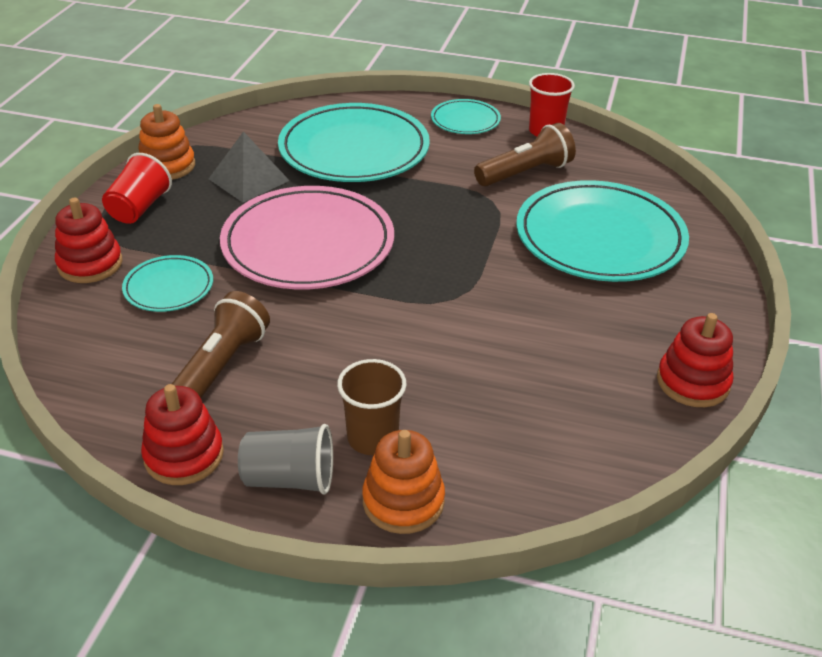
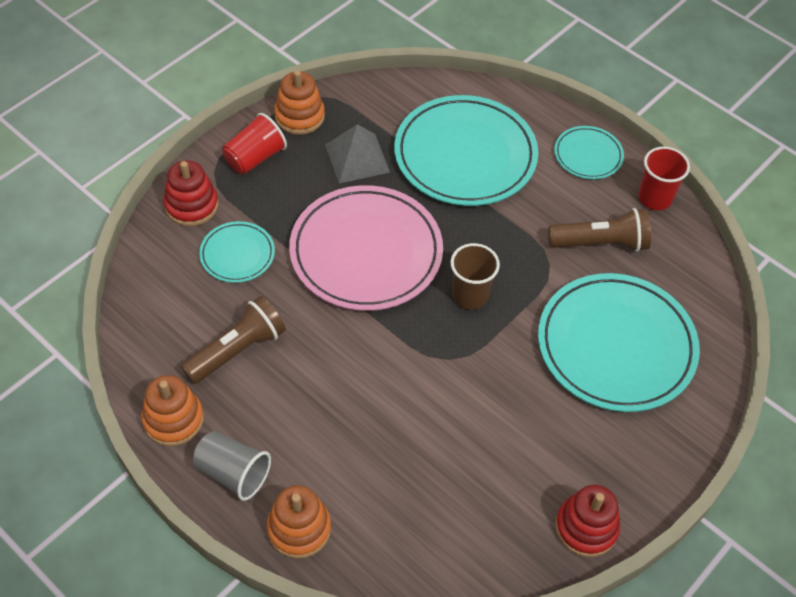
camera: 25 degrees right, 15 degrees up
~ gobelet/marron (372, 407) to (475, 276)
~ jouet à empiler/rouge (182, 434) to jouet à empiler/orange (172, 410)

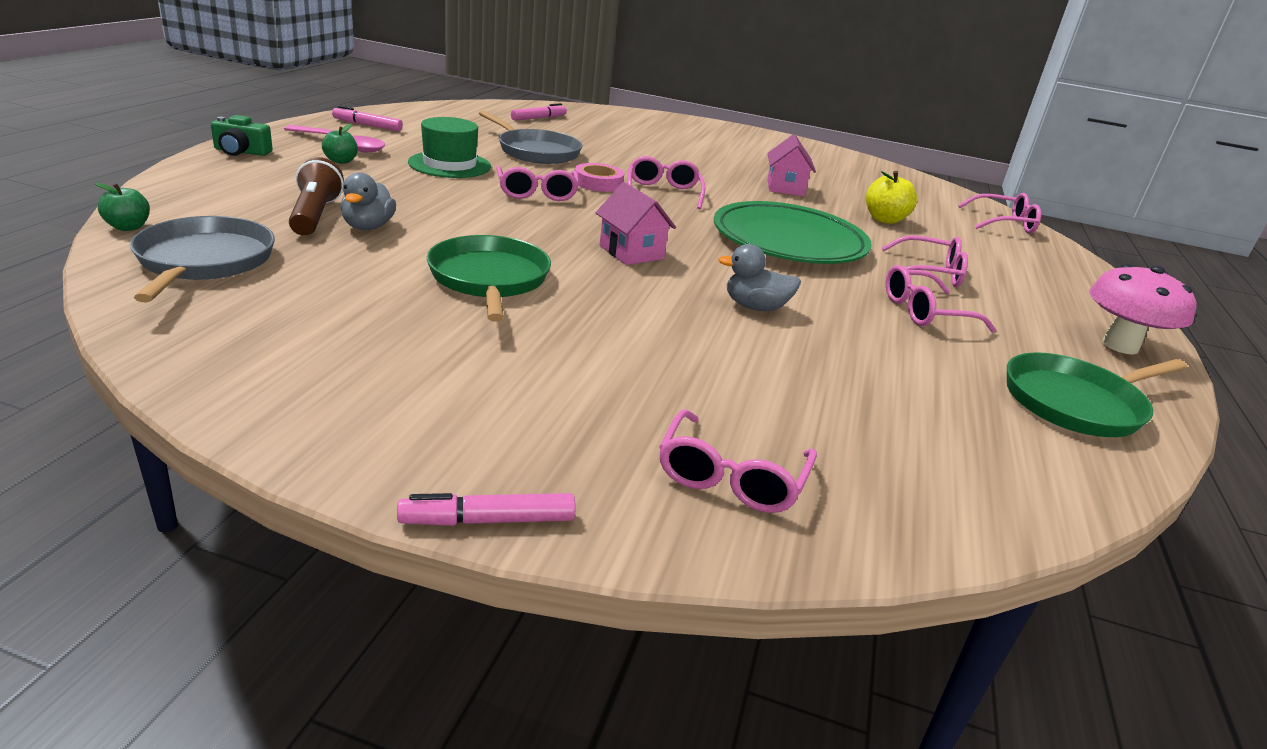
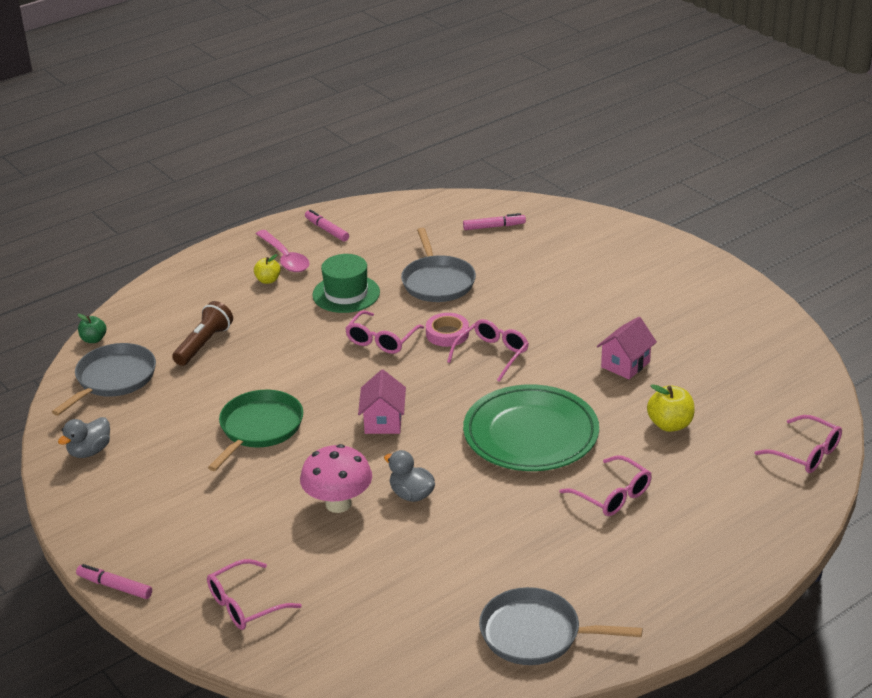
camera: 40 degrees right, 5 degrees up
- appareil photo/vert (242, 135)
~ pomme/vert (340, 144) to pomme/jaune (267, 269)
~ canard/gris (368, 201) to (84, 437)
~ champignon/rose (1143, 309) to (336, 478)
- lunettes/rose (941, 299)
~ poêle/vert (1097, 394) to poêle/gris (561, 626)

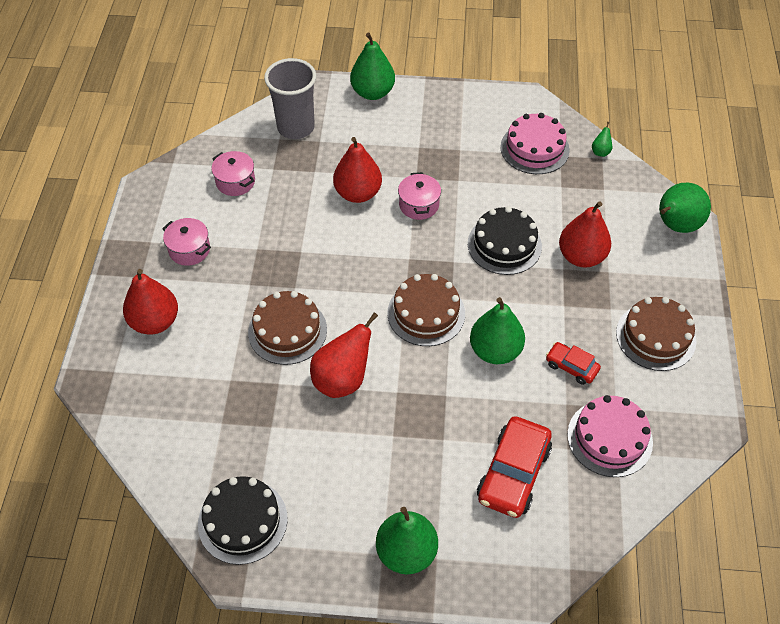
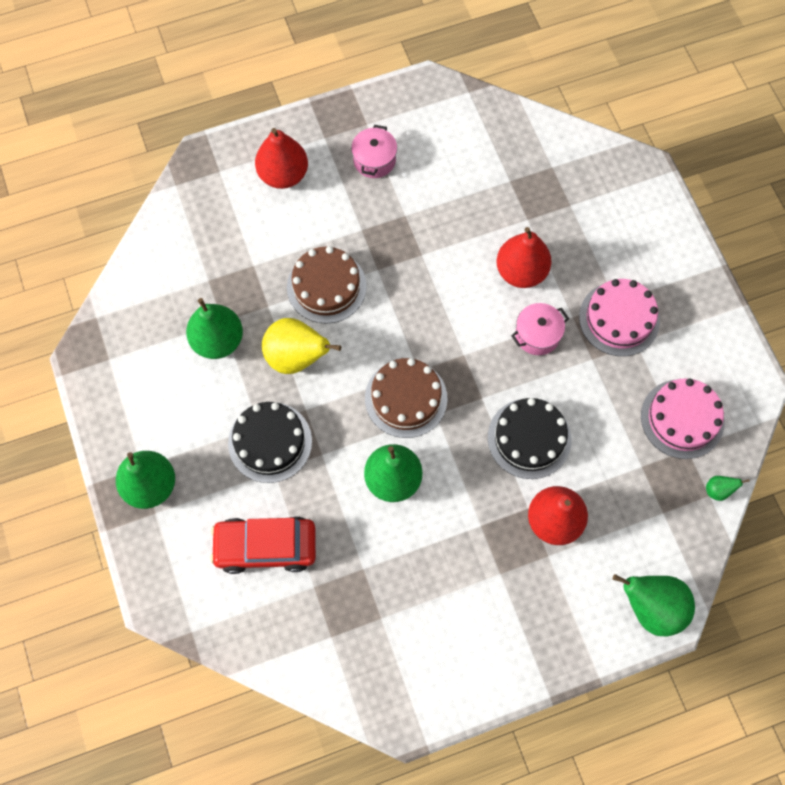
camera: 65 degrees right, 15 degrees up
~ poire/vert (372, 66) to (214, 328)
- gobelet/gris (290, 98)
- marmite/rose (233, 173)
- gâteau/marron (656, 334)
~ poire/rouge (344, 355) to poire/jaune (301, 346)
- voiture/rouge (573, 363)
~ gâteau/rose (610, 436) to (619, 317)
~ gâteau/noir (243, 520) to (270, 442)

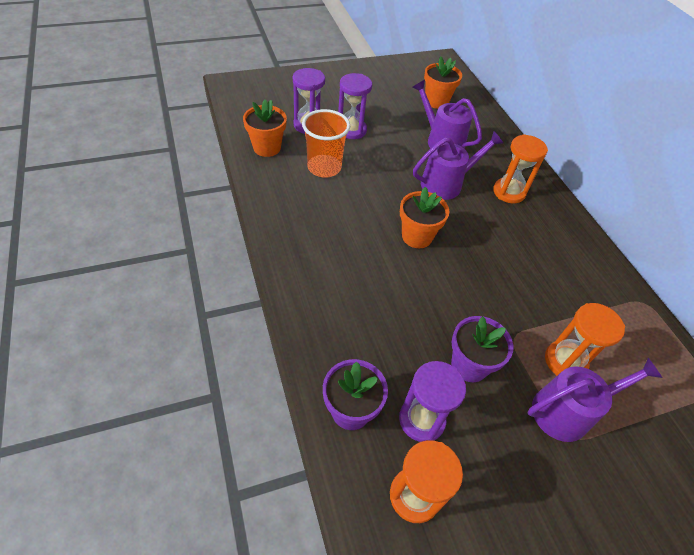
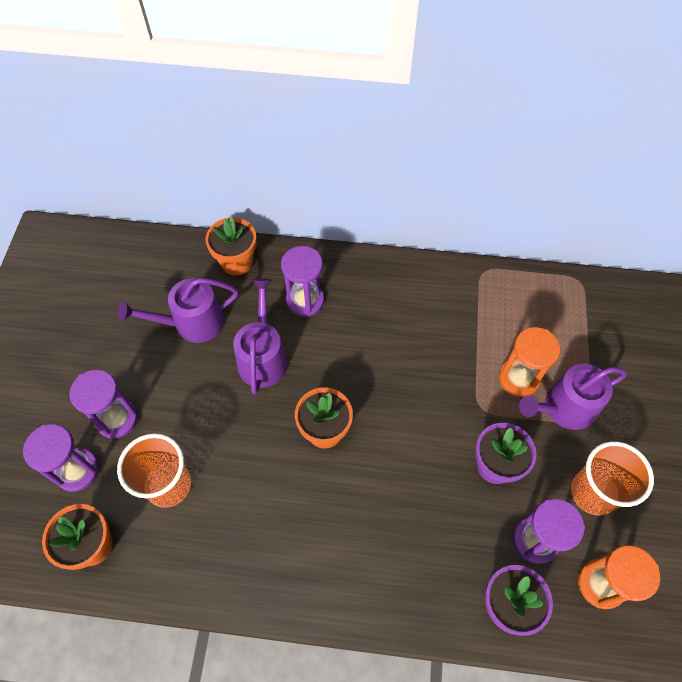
camera: 60 degrees left, 10 degrees up
~ pot de fleurs/orange (443, 82) to (231, 246)
~ sablier/orange (520, 168) to sablier/violet (302, 281)
~ arrosoir/violet (595, 400) = (573, 397) 120 degrees counterclockwise
+ gobelet/orange (612, 478)

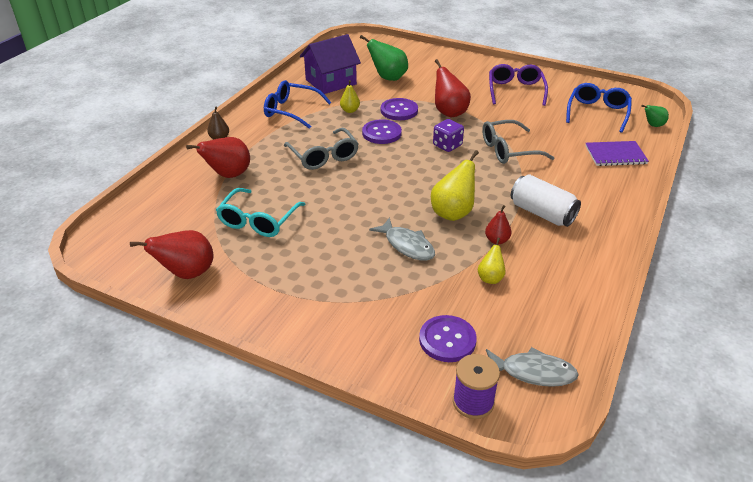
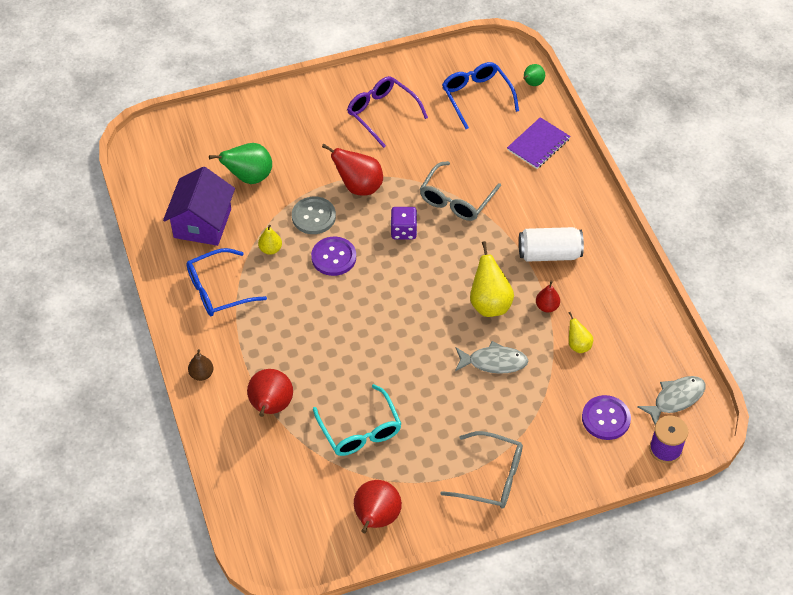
camera: 45 degrees left, 15 degrees up
~ bouton/violet (399, 109) to bouton/gris (314, 215)
~ lunettes/gris (321, 149) to (481, 470)

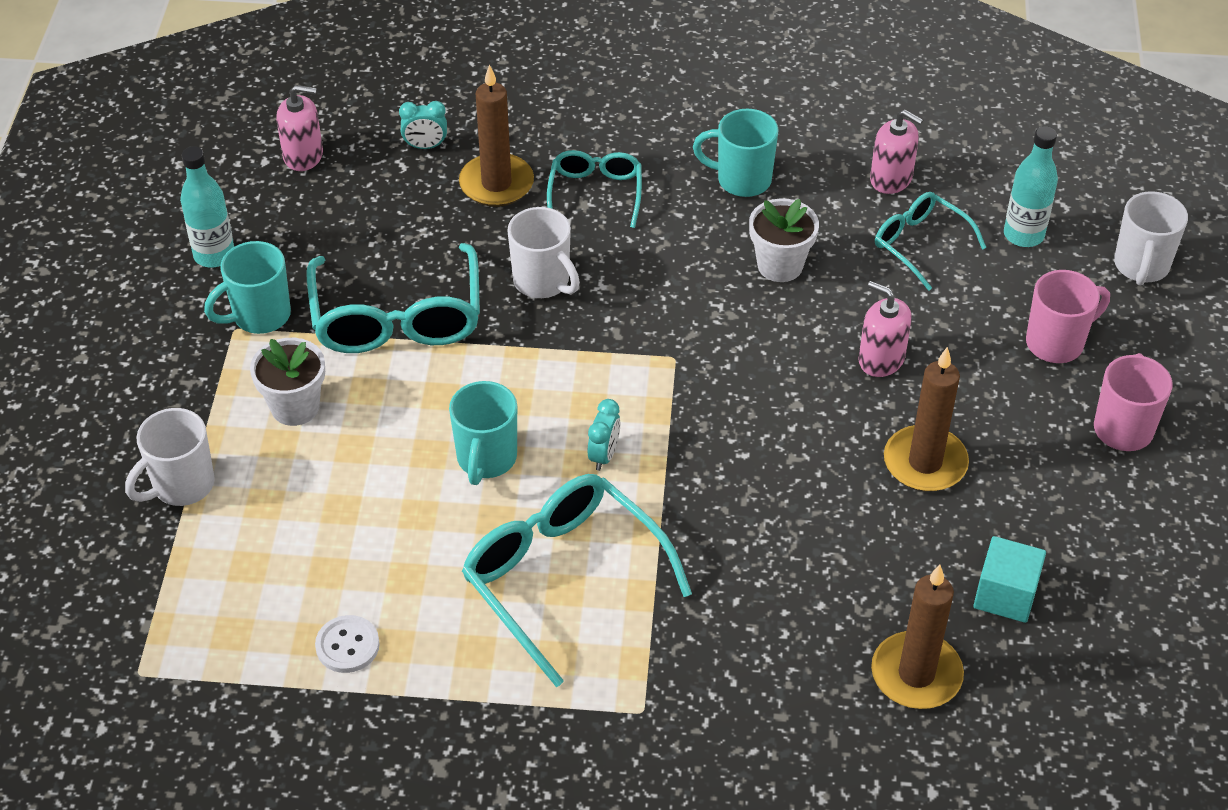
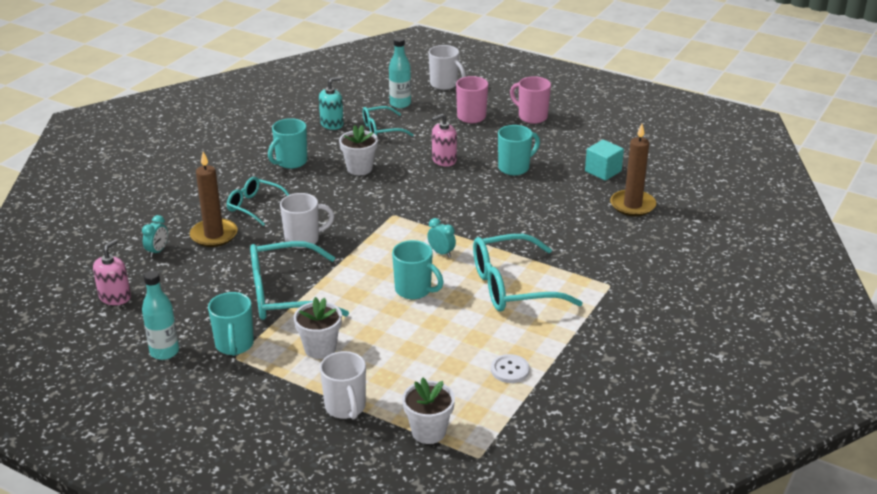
camera: 65 degrees left, 15 degrees down
~ distributeur de savon/rose (896, 152) to distributeur de savon/turquoise (331, 103)
~ lunettes/turquoise (393, 298) = (299, 280) 150 degrees clockwise
~ bougie/marron (926, 419) to tasse/turquoise (519, 150)
+ pot de fleurs/blanc (428, 410)

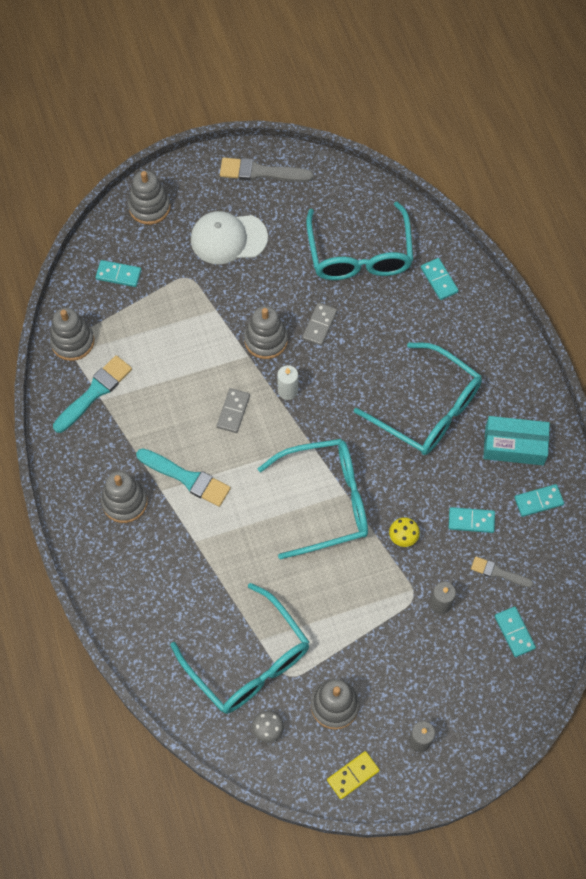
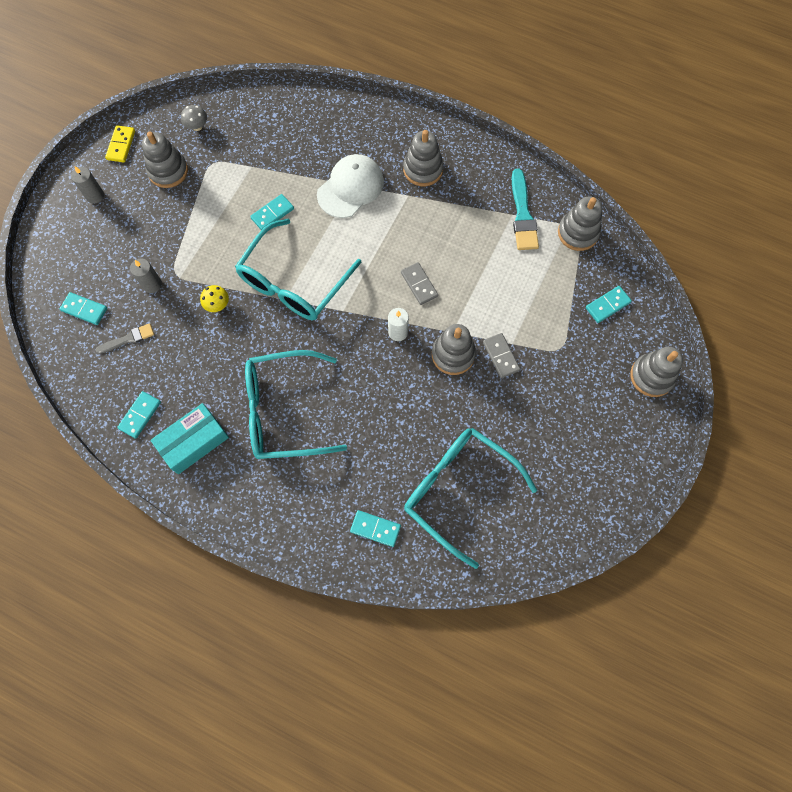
camera: 135 degrees right, 5 degrees up
- pinceau/gris (266, 170)
~ casquette/blanc (229, 237) to (350, 186)
~ domino/gris (319, 324) to (501, 355)
- pinceau/turquoise (183, 477)
~ domino/turquoise (472, 520) to (272, 212)
- lunettes/turquoise (240, 648)

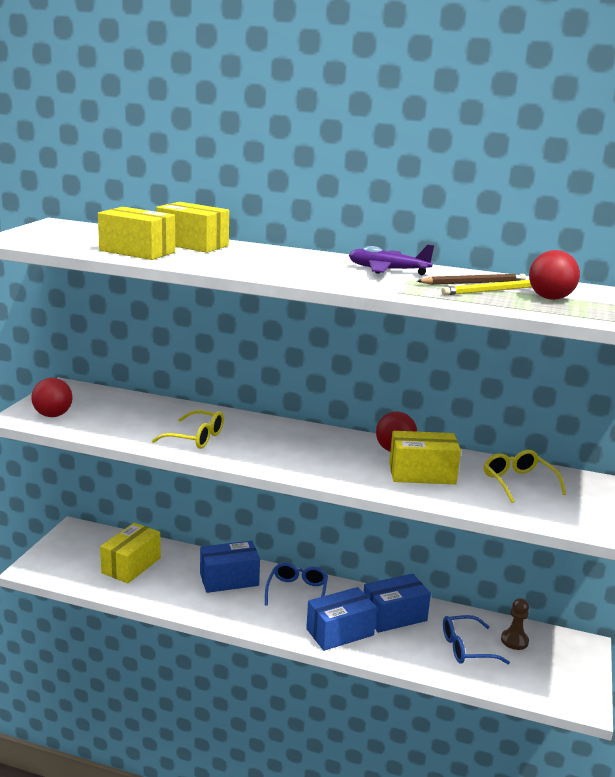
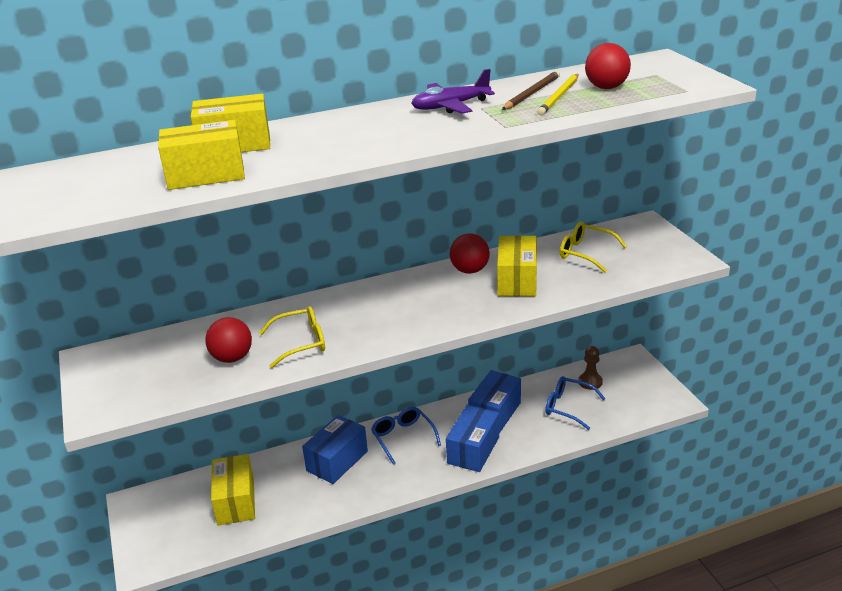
camera: 35 degrees left, 10 degrees up
~ balle/rouge (52, 397) to (228, 340)
~ boîte/jaune (425, 457) = (517, 265) 45 degrees counterclockwise
~ lunettes/bleu (476, 639) = (575, 403) 75 degrees clockwise

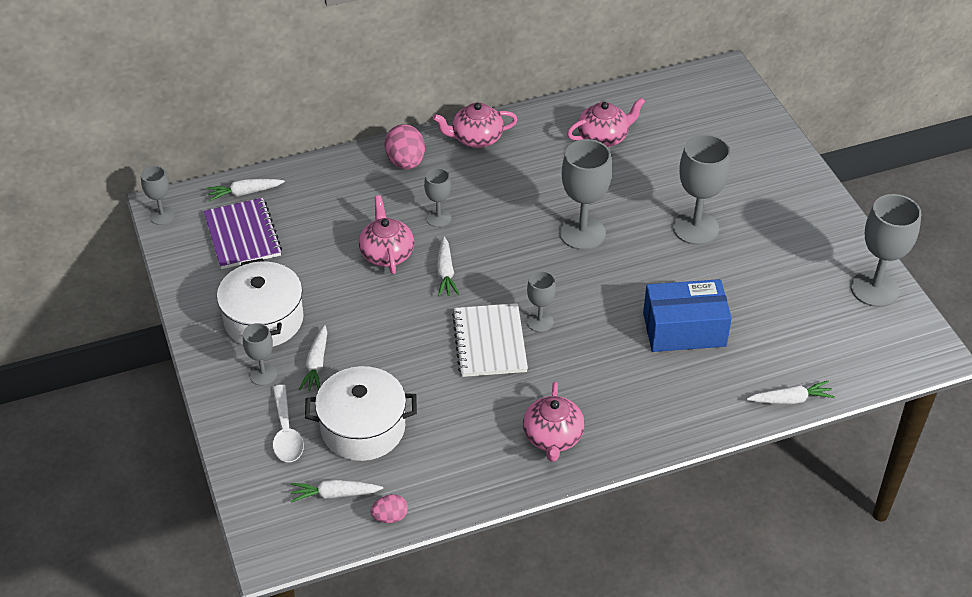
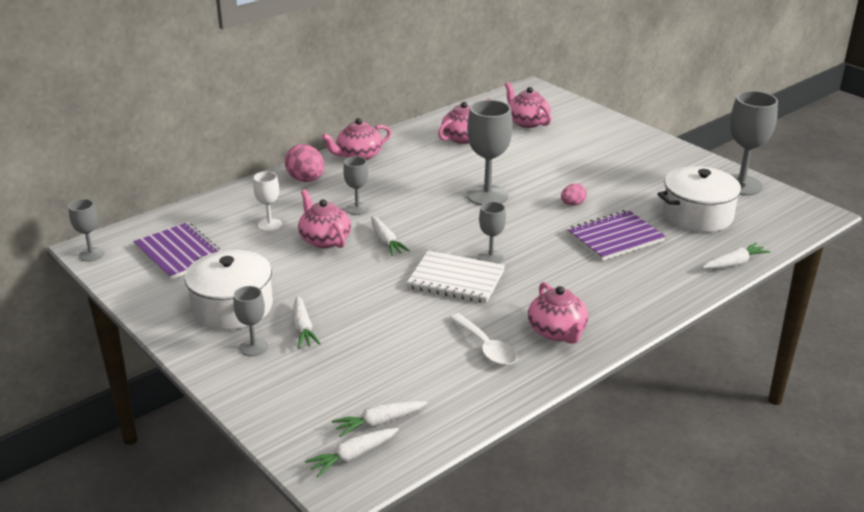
camera: 20 degrees left, 15 degrees down
- verre à pied/gris (702, 189)
~ carotte/blanc (245, 190) to (352, 452)
~ boîte/bleu (687, 315) to carnet/violet (616, 235)
~ carnet/blanc (490, 340) = (456, 277) 45 degrees counterclockwise
~ marmite/blanc (361, 413) to (701, 199)
~ cuillère/blanc (288, 423) to (483, 339)
~ œuf/rose (389, 508) to (574, 194)
+ théière/rose (528, 105)
+ verre à pied/blanc (267, 201)

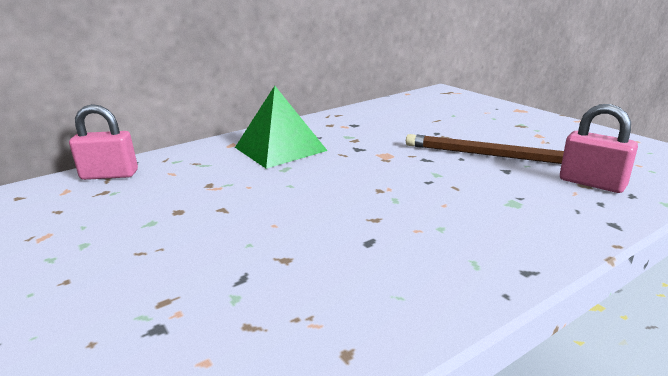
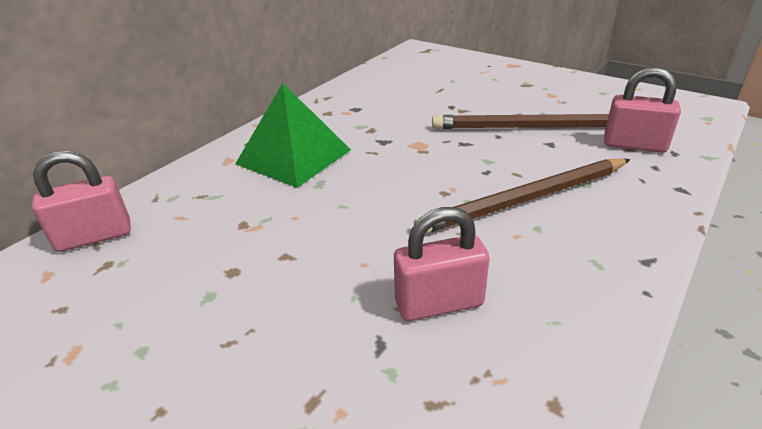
camera: 20 degrees left, 10 degrees up
+ crayon/marron (522, 196)
+ cadenas/rose (442, 264)

